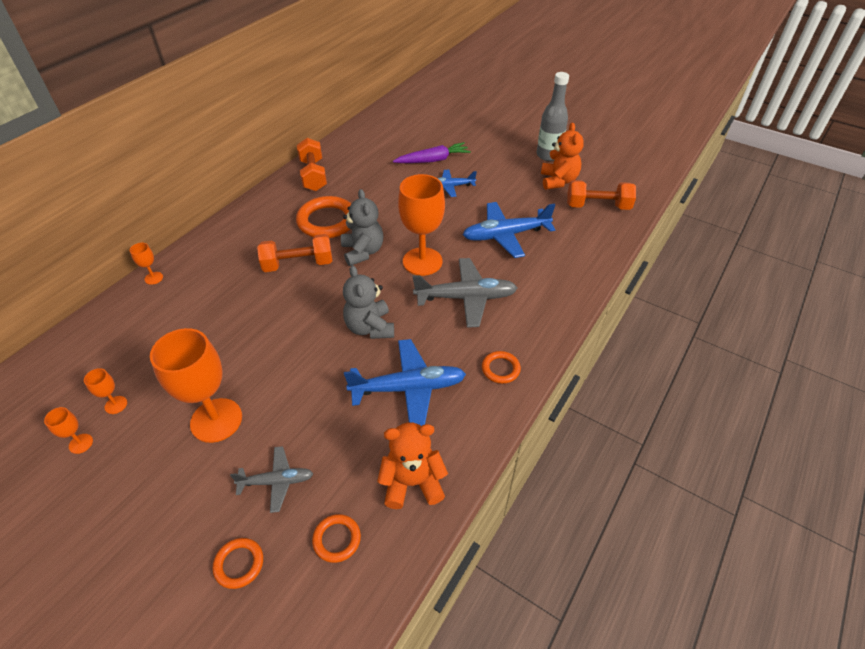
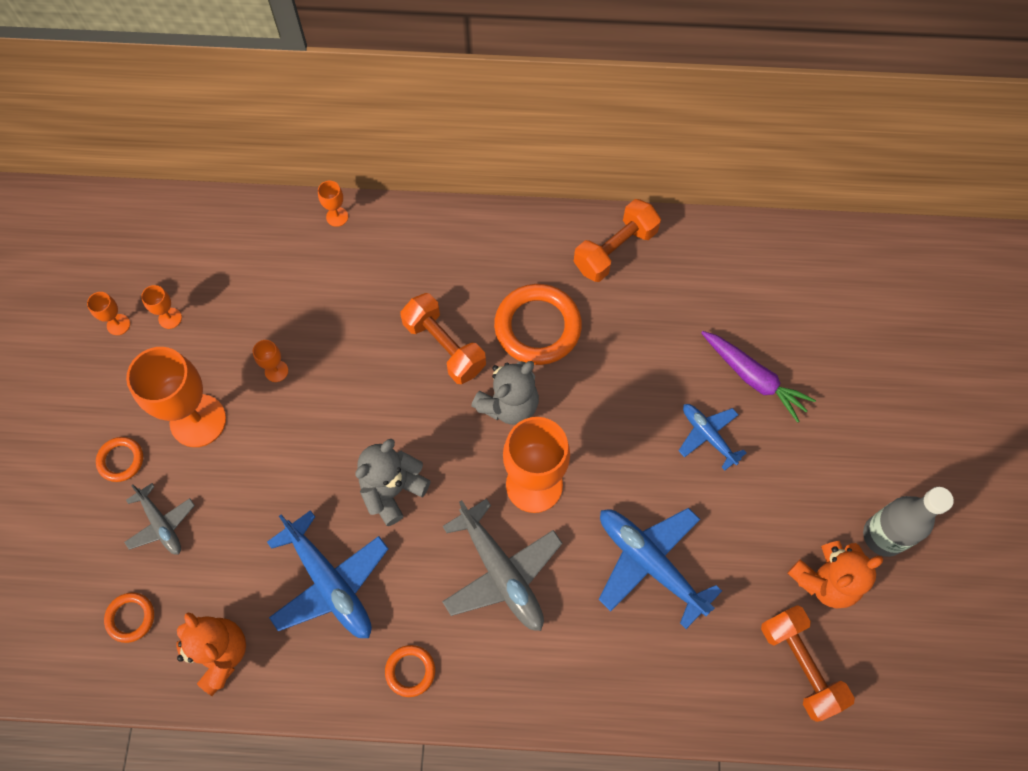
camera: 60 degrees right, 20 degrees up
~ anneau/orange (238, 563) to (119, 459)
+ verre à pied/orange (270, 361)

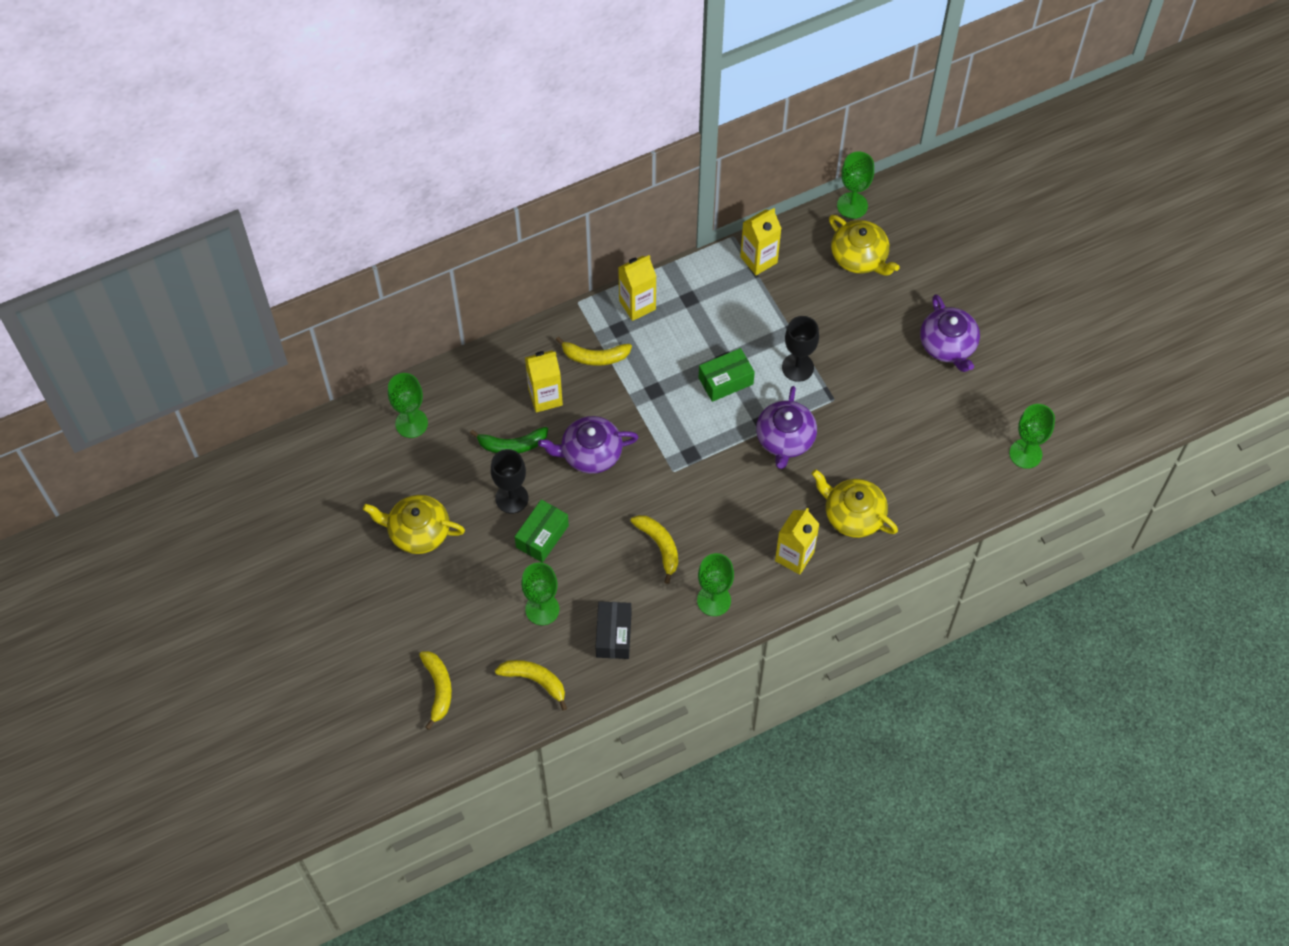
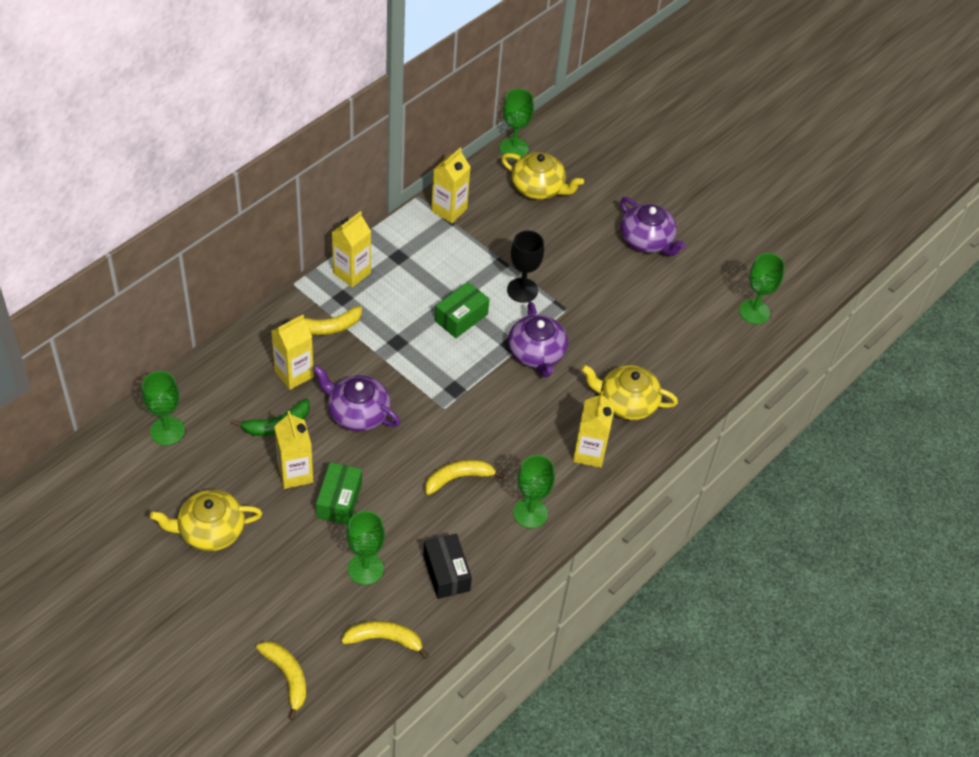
camera: 25 degrees left, 10 degrees down
~ théière/violet (588, 445) = (356, 398) 60 degrees clockwise
~ verre à pied/noir (510, 481) to brique de lait/jaune (293, 450)
~ banane/jaune (654, 549) = (465, 477) 60 degrees counterclockwise

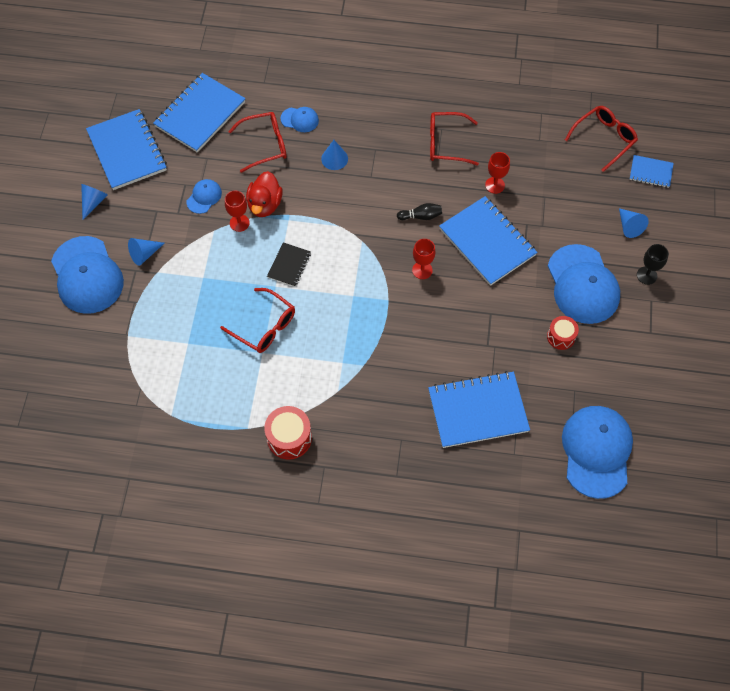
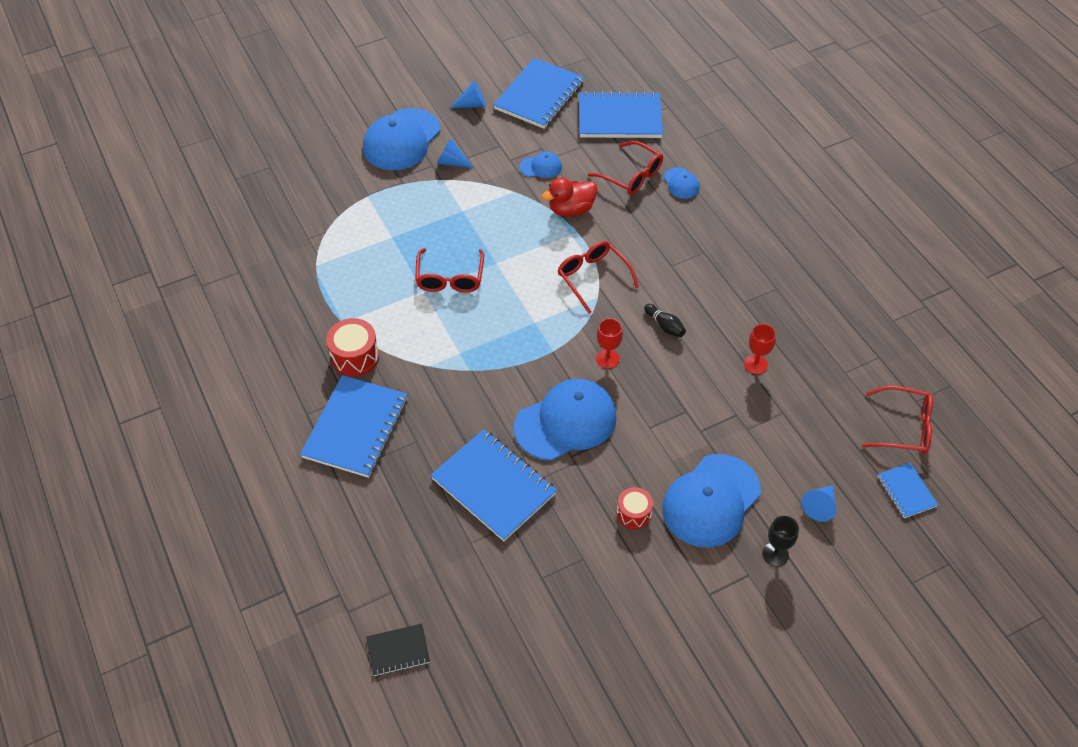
camera: 55 degrees right, 10 degrees down
~ lunettes/rouge (454, 138) to (598, 277)
- cône/bleu (334, 155)
- verre à pied/rouge (237, 211)
~ carnet/bleu (488, 241) to (354, 426)
~ carnet/noir (289, 264) to (398, 650)
~ casquette/bleu (597, 452) to (565, 420)

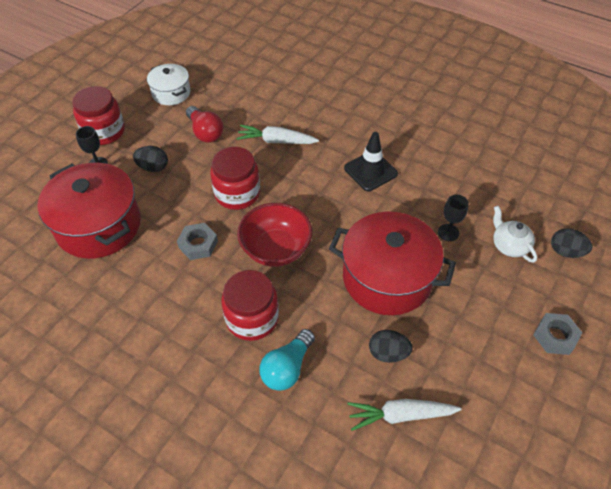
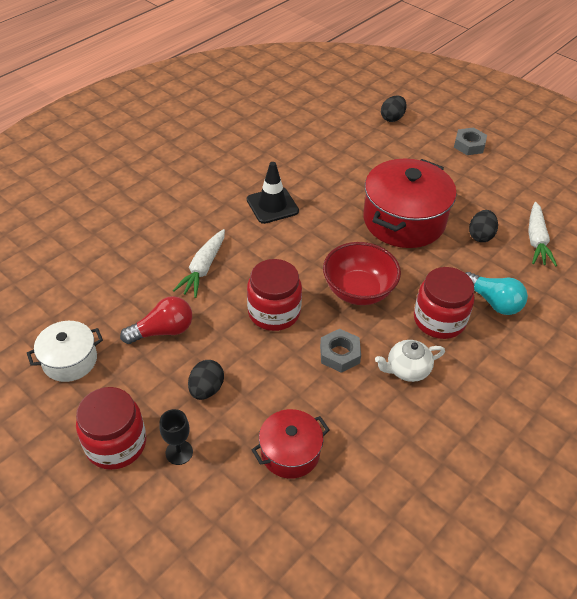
camera: 80 degrees left, 5 degrees down
~ marmite/rouge (89, 211) = (291, 444) x0.54
- verre à pied/noir (453, 218)
~ théière/blanc (515, 234) to (410, 361)

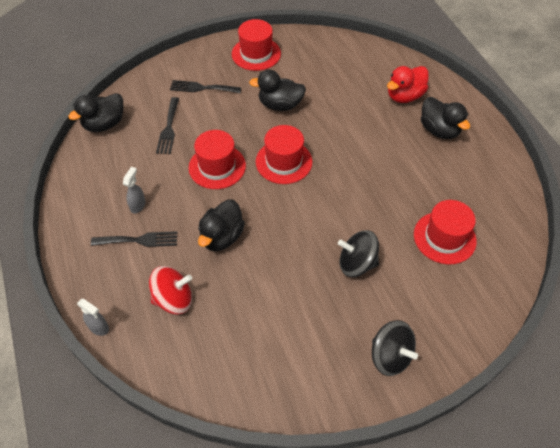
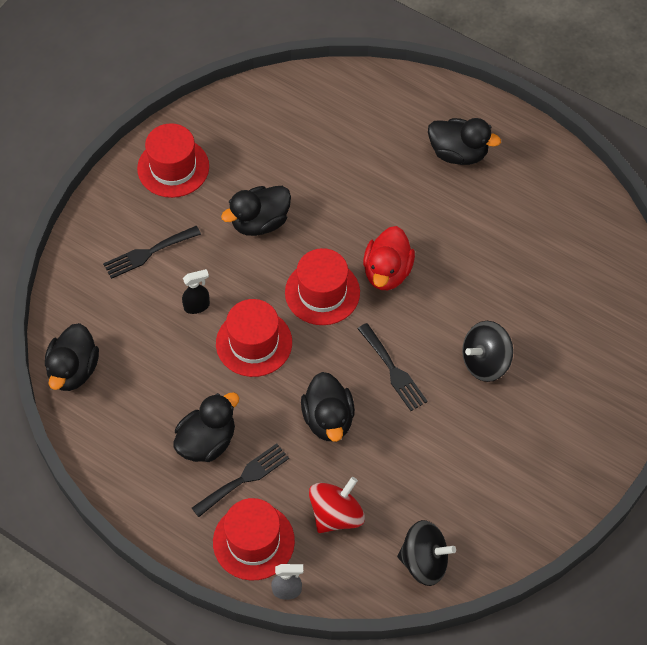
camera: 35 degrees left, 5 degrees up
~ canard/rouge (408, 84) to (389, 258)
~ fourchette/noir (167, 125) to (393, 367)
~ vaporisateur/gris (134, 190) to canard/noir (206, 427)
~ chapeau/rouge (445, 232) to (254, 539)
~ toupie/noir (395, 348) to (426, 553)
+ vaporisateur/noir (196, 291)

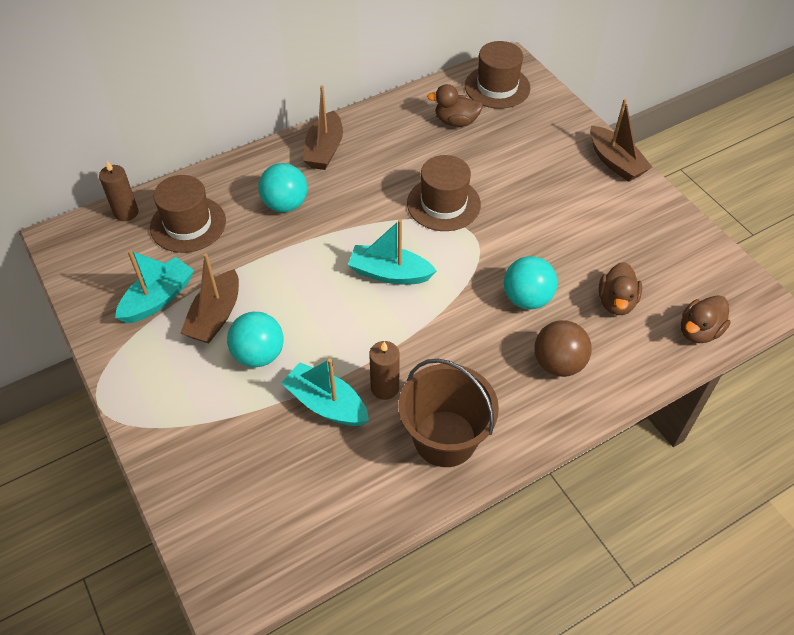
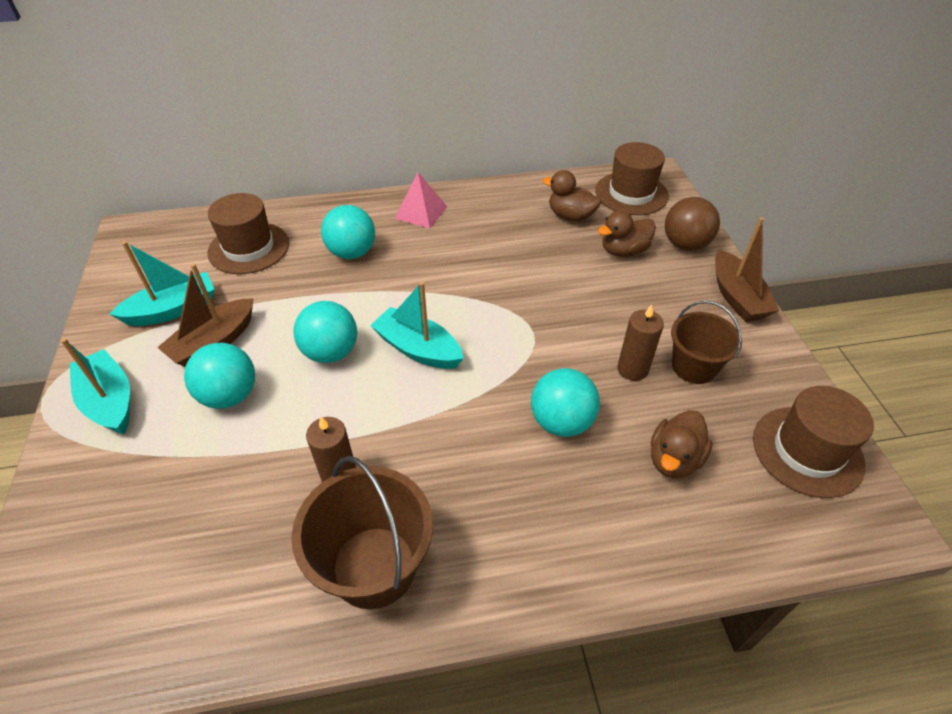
camera: 20 degrees right, 5 degrees down
~ bateau/marron (323, 127) to pyramide/rose (420, 200)
~ chapeau/marron (444, 193) to (813, 442)
~ bougie/marron (118, 191) to (640, 342)
~ canard/marron (706, 319) to (627, 234)
~ balle/marron (563, 348) to (692, 224)
~ bateau/turquoise (325, 392) to (95, 386)
+ seau/marron (706, 342)
+ balle/turquoise (325, 332)

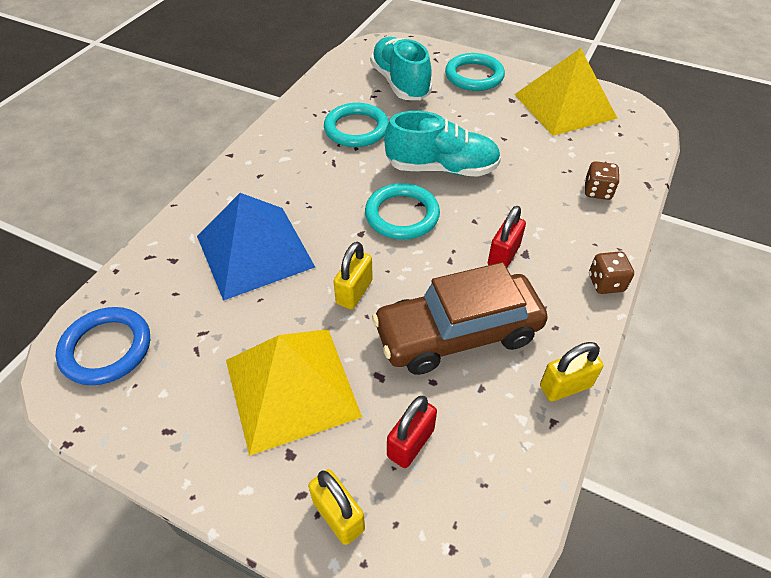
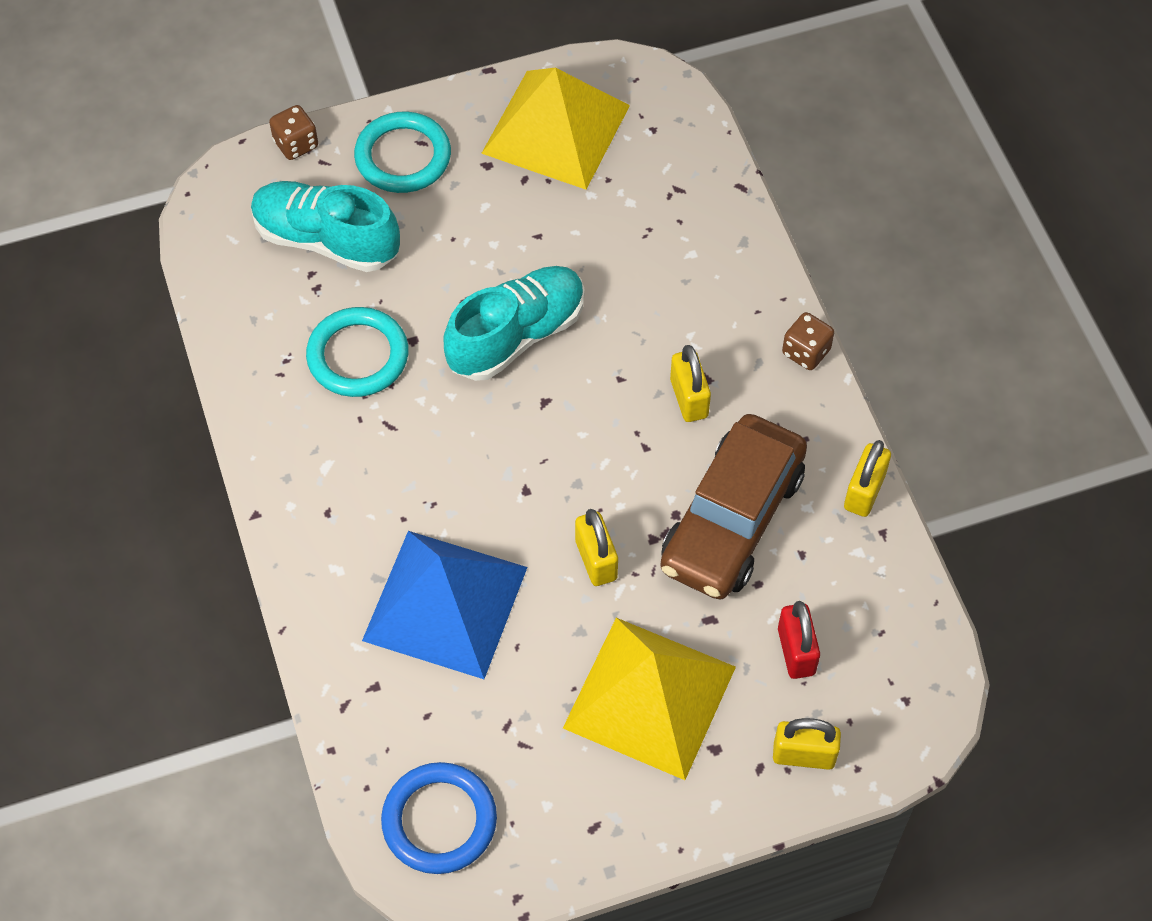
camera: 45 degrees left, 10 degrees up
~ dé/marron (602, 180) to (293, 132)
- anneau/turquoise (402, 211)
~ cadenas/rouge (507, 236) to cadenas/jaune (690, 383)

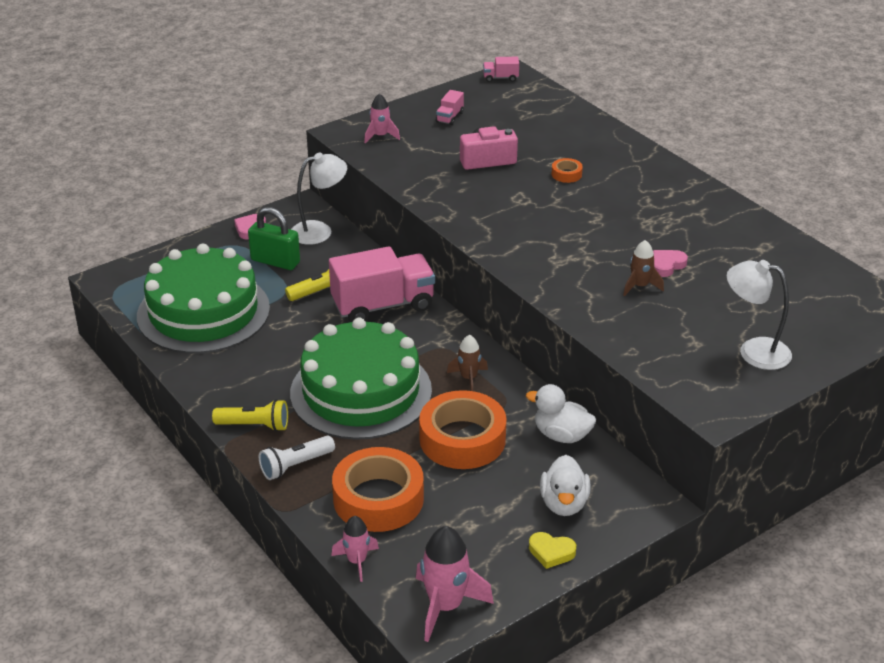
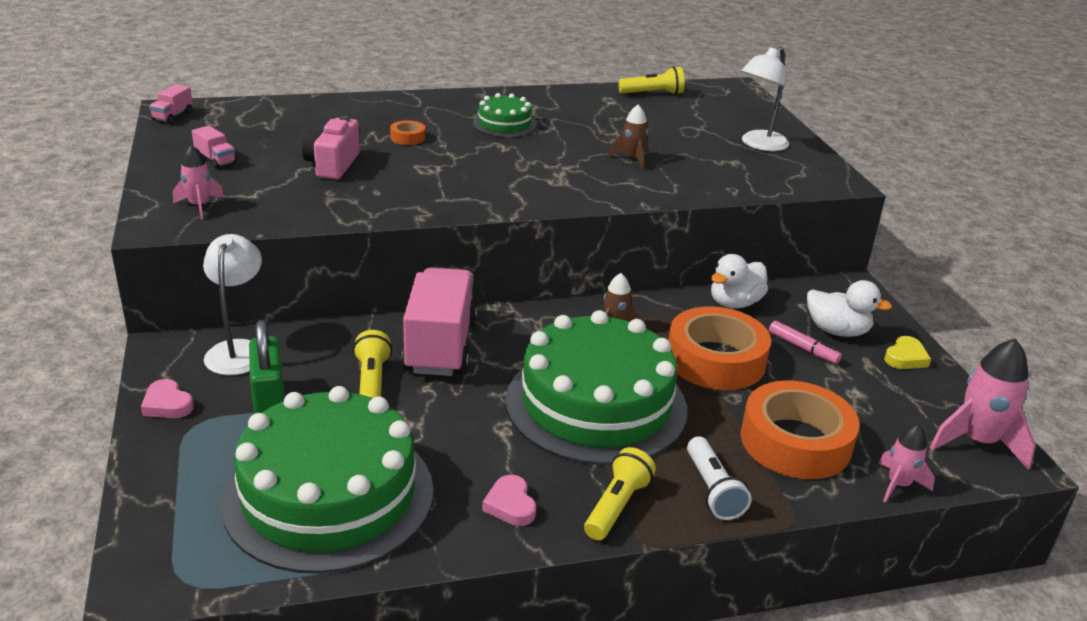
camera: 70 degrees left, 5 degrees down
~ cadenas/vert (274, 238) = (266, 367) 60 degrees counterclockwise
~ cœur/rose (670, 263) to (509, 500)
+ lampe de poche/jaune (651, 80)
+ gâteau/vert (504, 115)
+ feutre/rose (805, 342)

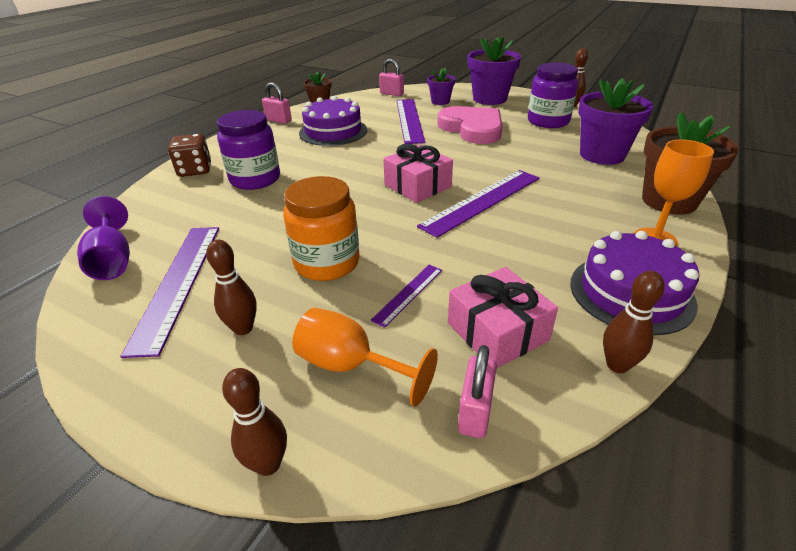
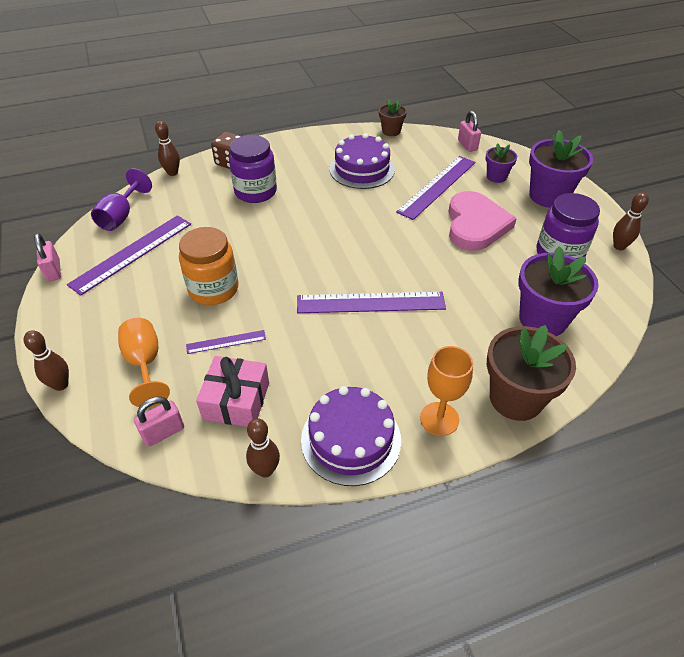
camera: 40 degrees right, 10 degrees up
~ cadenas/rose (277, 103) to (47, 257)
- cadeau/rose (418, 173)
~ quille/marron (231, 287) to (167, 148)

